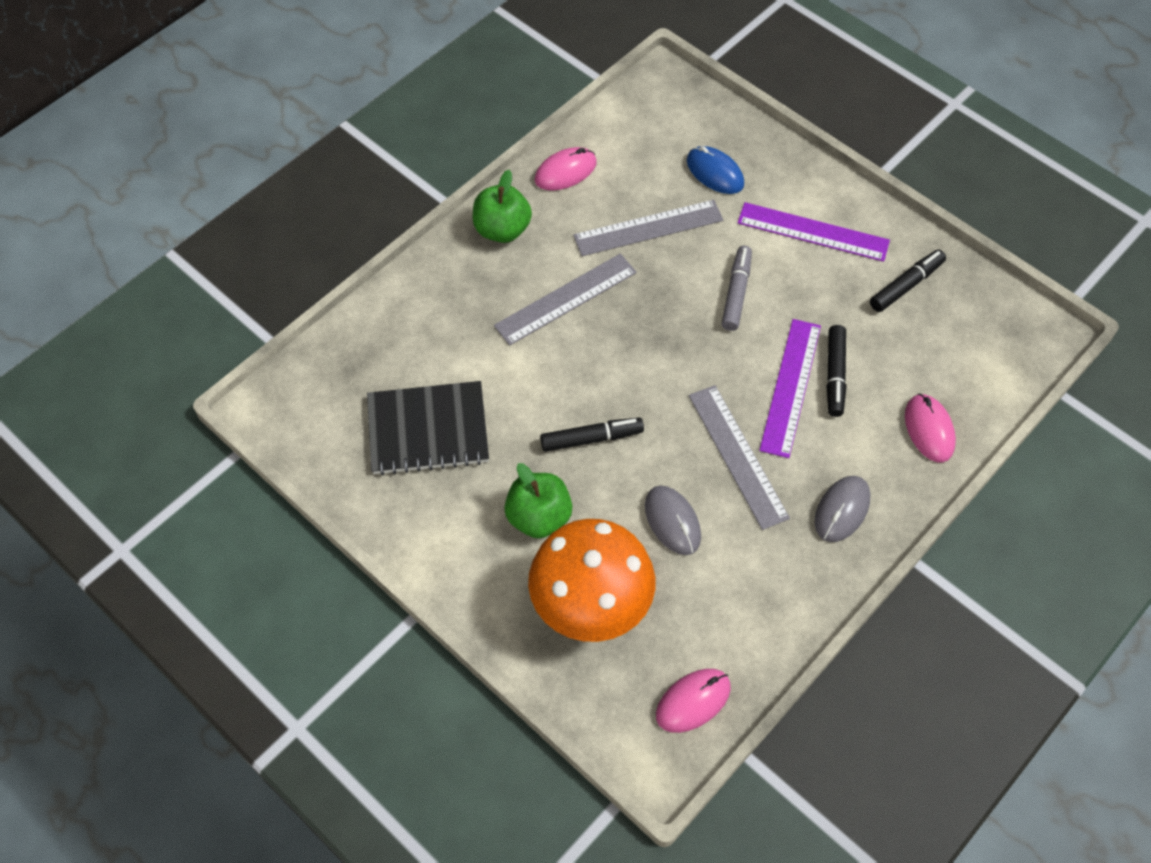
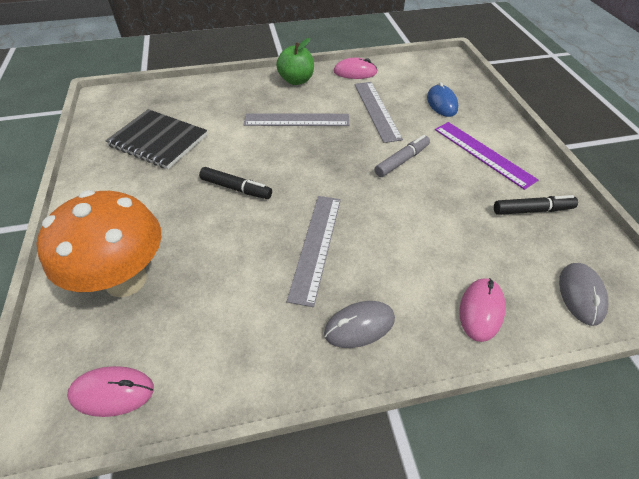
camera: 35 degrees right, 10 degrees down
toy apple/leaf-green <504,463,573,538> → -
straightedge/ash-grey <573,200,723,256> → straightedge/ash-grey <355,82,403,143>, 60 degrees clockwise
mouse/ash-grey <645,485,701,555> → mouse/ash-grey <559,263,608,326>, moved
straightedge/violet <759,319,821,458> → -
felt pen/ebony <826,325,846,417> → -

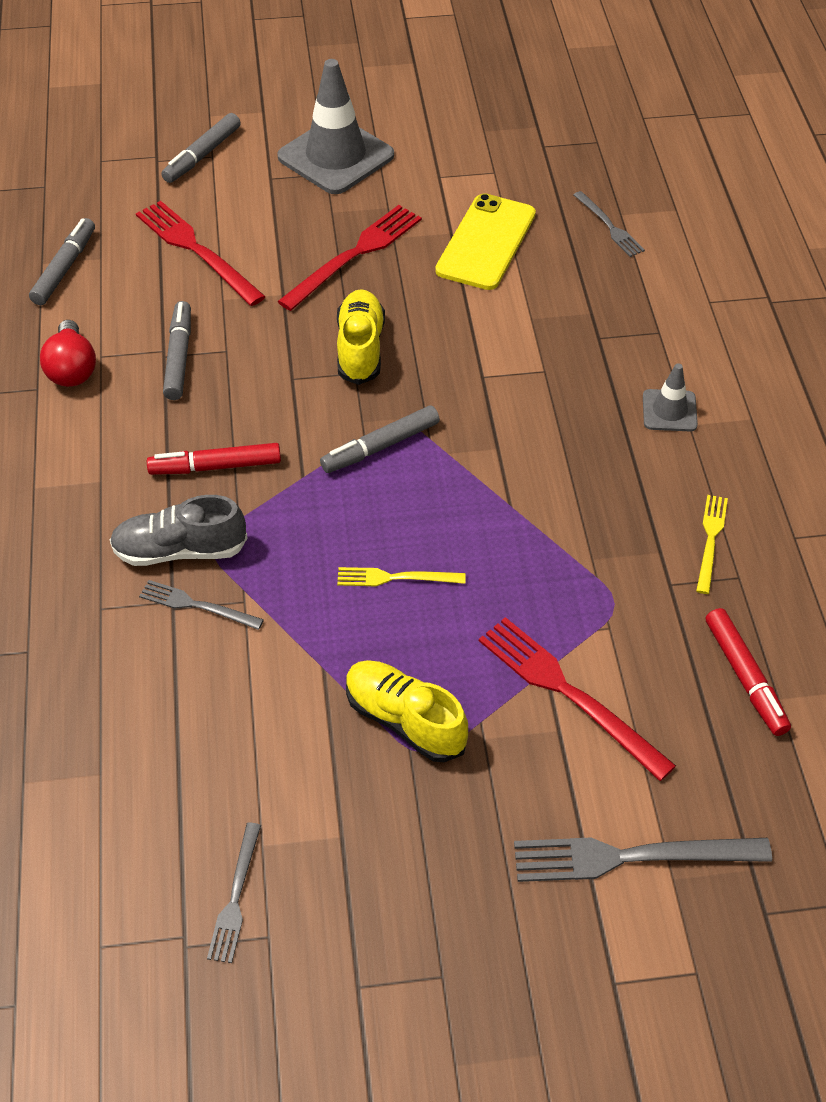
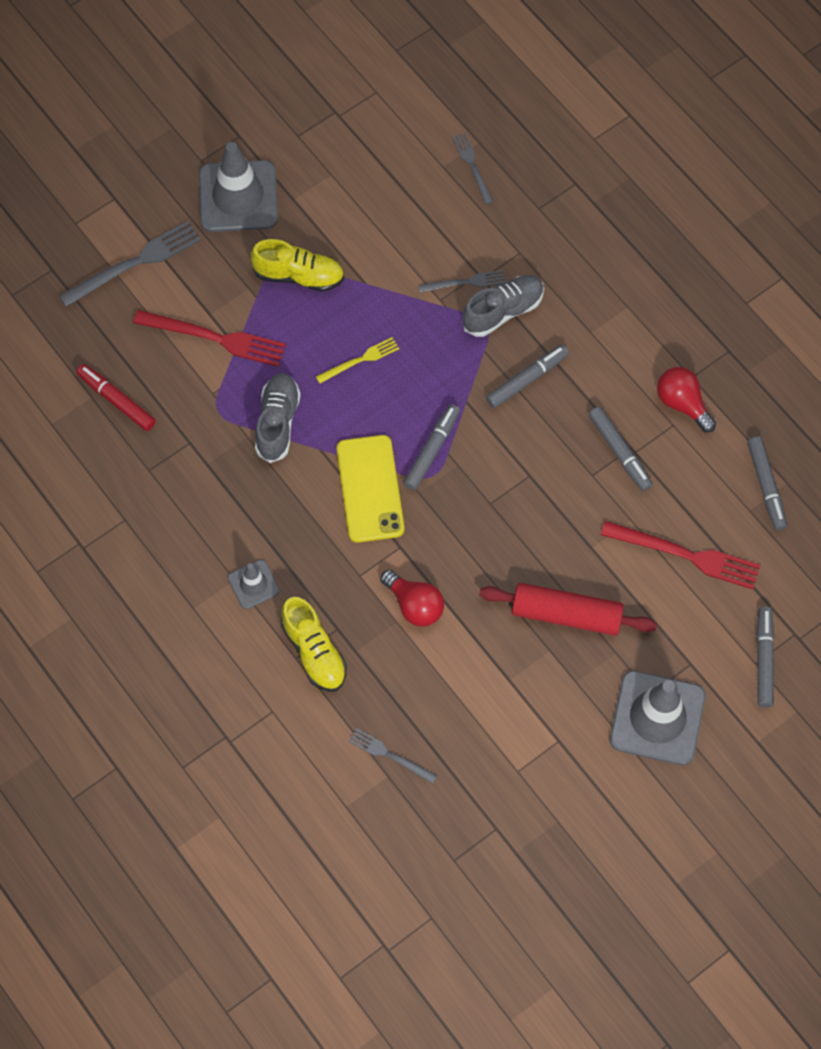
camera: 150 degrees right, 15 degrees up
felt pen/red <147,443,281,475> → felt pen/ash-grey <486,345,569,408>
fork/ash-grey <207,823,261,963> → fork/ash-grey <452,133,494,204>, moved
fork/red <277,205,422,311> → pastry roller/red <479,583,657,636>
sneaker/golden <337,289,385,385> → sneaker/golden <281,597,347,692>, moved
smartphone/golden <435,193,536,290> → smartphone/golden <337,435,404,542>, moved
fork/golden <696,495,728,594> → -
- → road cone/ash-grey <199,142,278,232>
- → sneaker/ash-grey <255,373,301,463>
- → bulb/red <380,570,444,627>

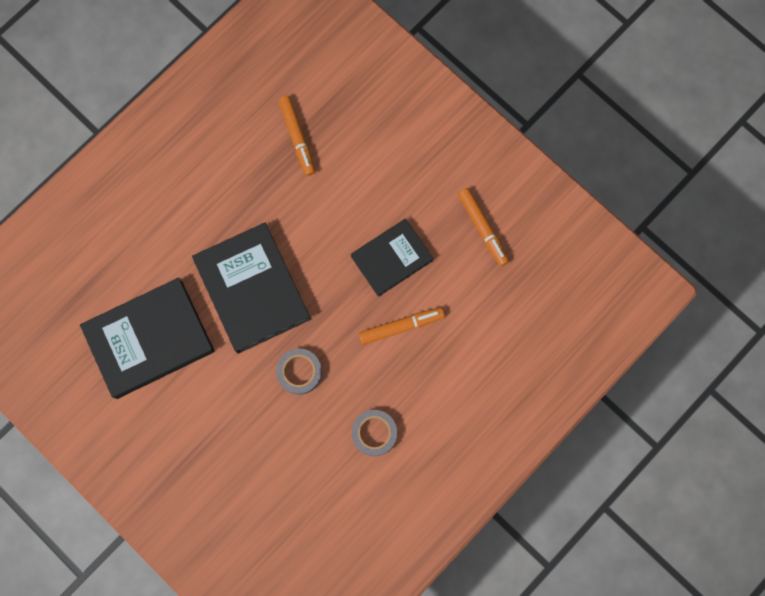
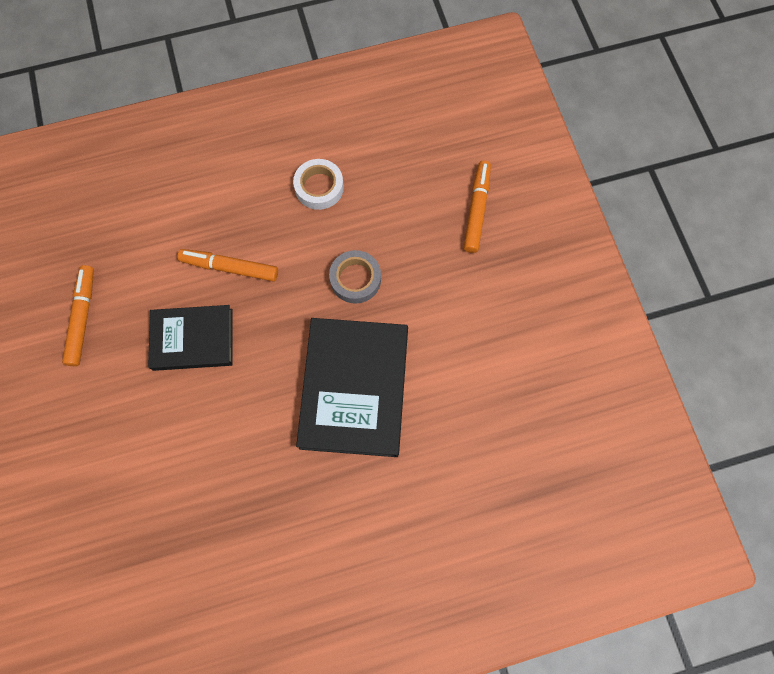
camera: 150 degrees left, 5 degrees down
hardback/ebony <80,278,214,399> → -
felt pen/bright orange <278,96,315,176> → felt pen/bright orange <464,160,491,253>, moved
sticky tape/ash-grey <352,410,397,456> → sticky tape/white <293,159,344,210>

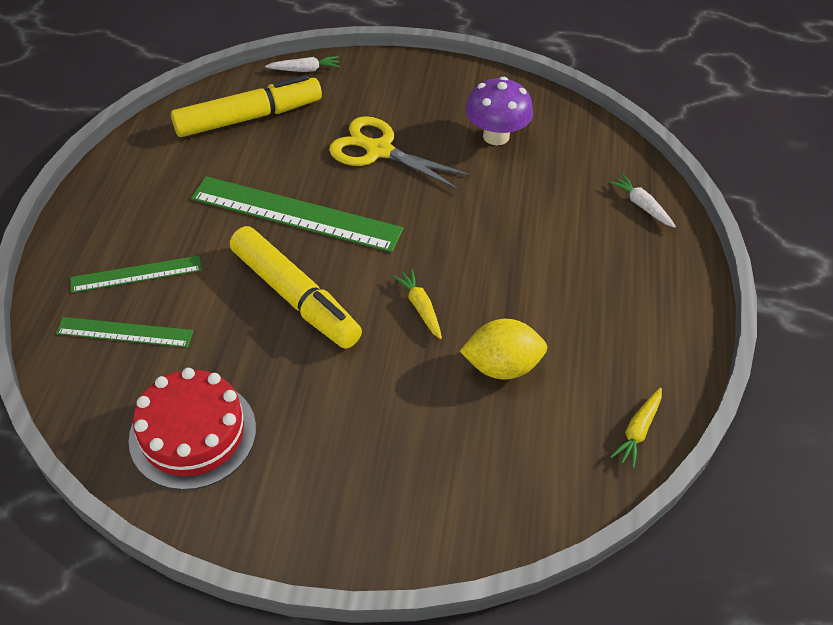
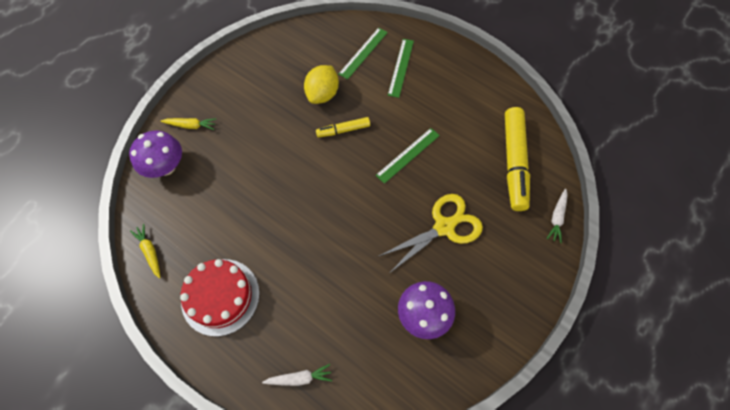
camera: 120 degrees right, 15 degrees up
layer cake/red <129,368,256,490> → layer cake/red <180,259,260,336>, moved
straightedge/leaf-green <191,176,403,252> → straightedge/leaf-green <376,128,440,184>, x0.56
felt pen/golden <230,226,362,349> → felt pen/golden <316,117,370,138>, x0.51
carrot/golden <392,269,442,339> → carrot/golden <161,118,216,130>, moved
toy lemon/golden <460,319,547,380> → toy lemon/golden <304,65,339,104>, moved
- → fungus/violet <129,130,182,178>

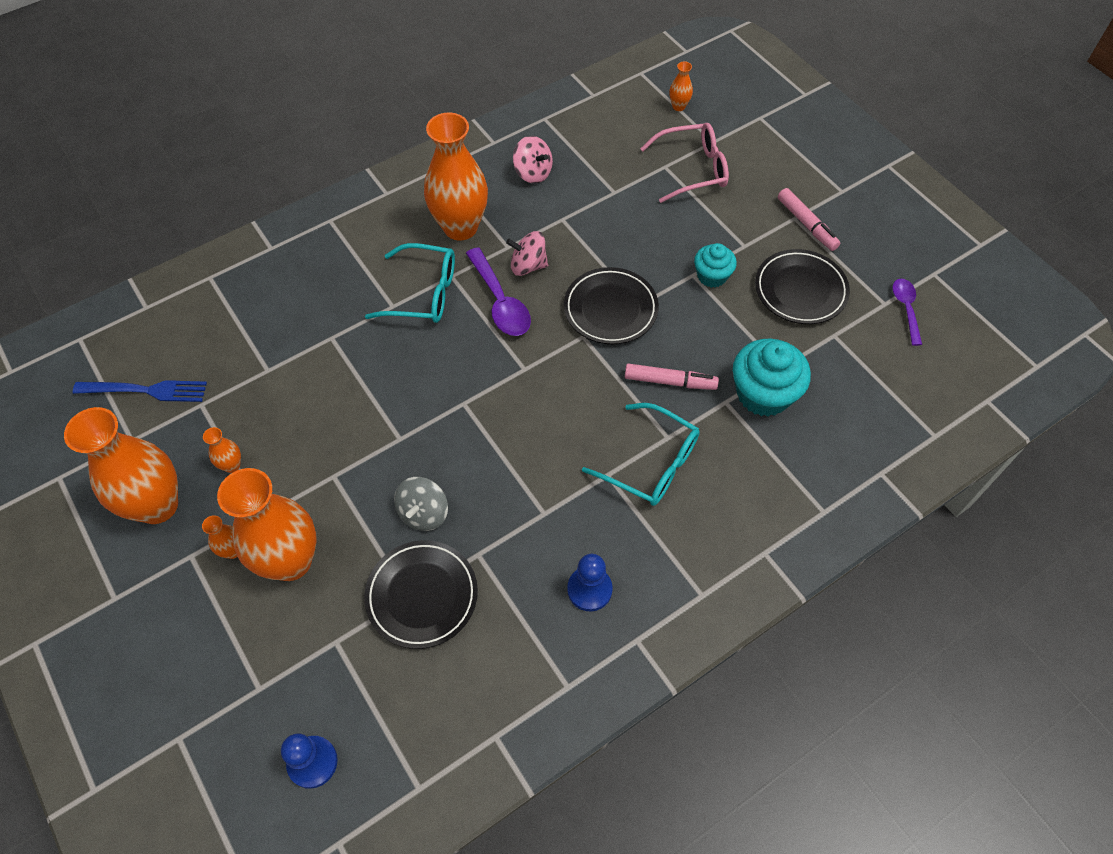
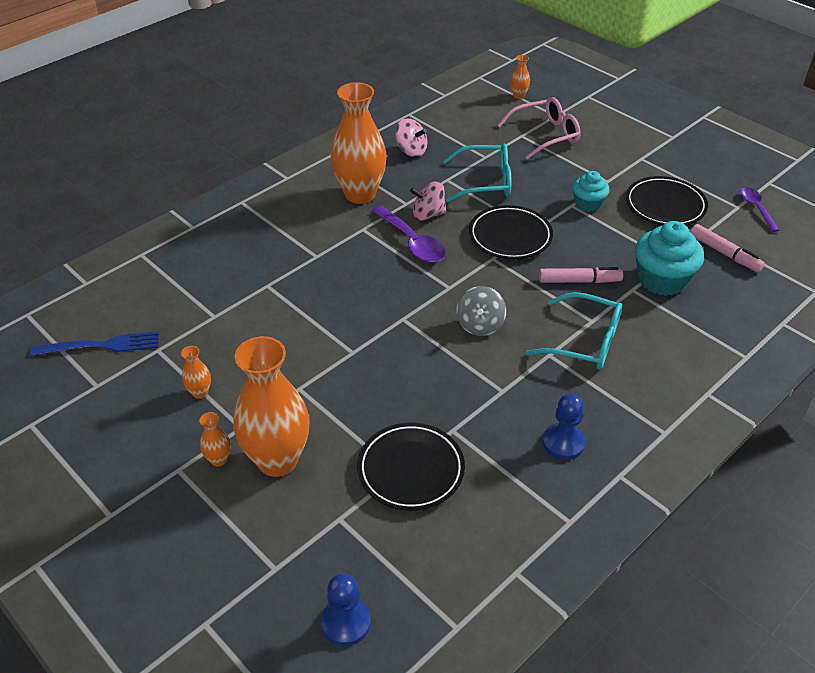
camera: 10 degrees left, 15 degrees down
tall vase/bright orange <64,407,178,524> → -
glasses/aqua <365,243,455,323> → glasses/aqua <444,144,512,202>, moved
spinning top/ash-grey <394,477,448,531> → spinning top/ash-grey <456,286,506,336>, moved
felt pen/pink <778,188,840,251> → felt pen/pink <691,224,765,272>, moved

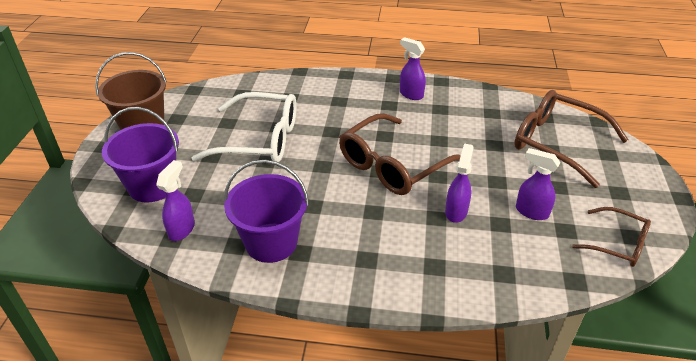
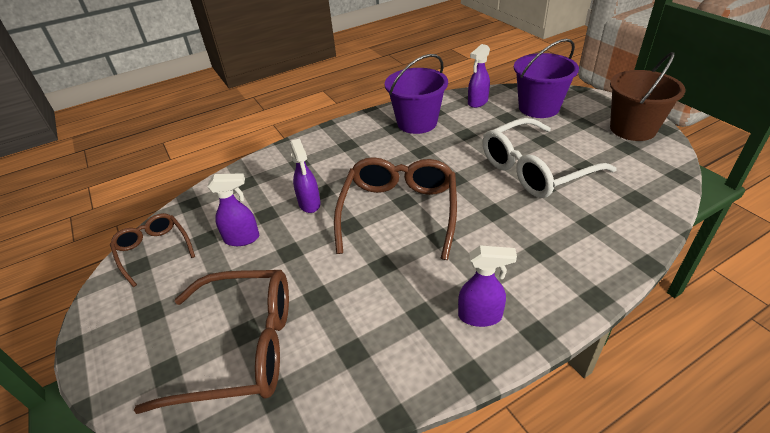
camera: 145 degrees right, 0 degrees up
sprayer/violet <156,160,195,241> → sprayer/violet <468,44,490,108>, 60 degrees clockwise
glasses/russet <572,207,651,267> → glasses/russet <110,213,195,287>, 60 degrees clockwise

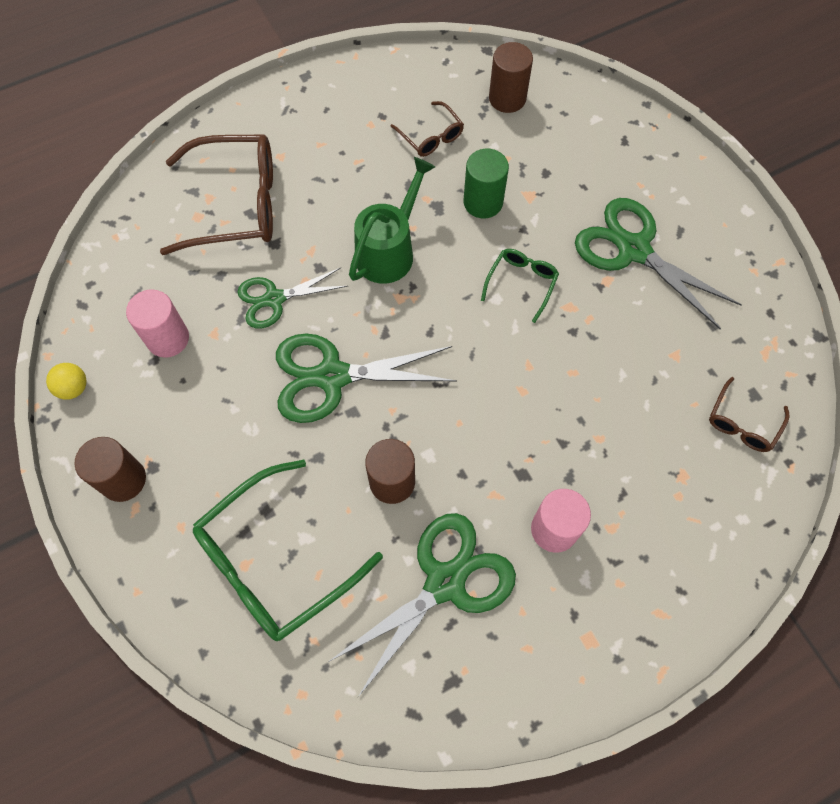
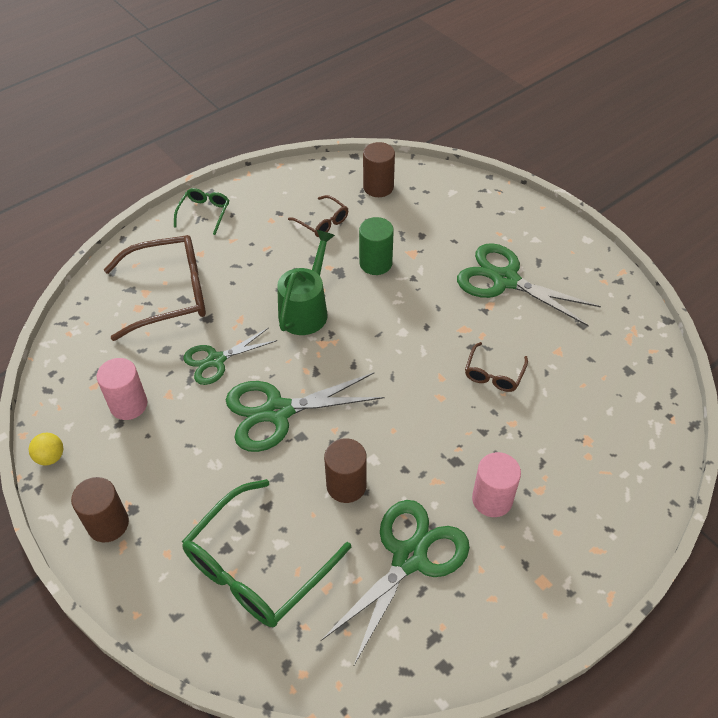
camera: 10 degrees left, 15 degrees down
glasses/leaf-green <481,249,559,323> → glasses/leaf-green <174,188,229,235>, moved
glasses/russet <709,377,789,452> → glasses/russet <465,342,528,392>, moved

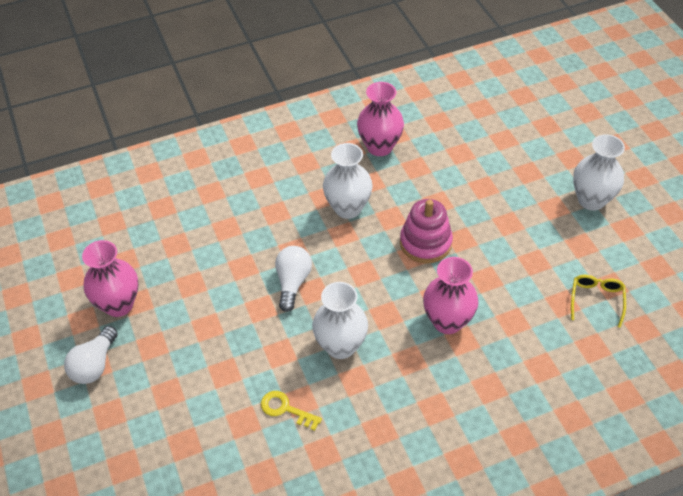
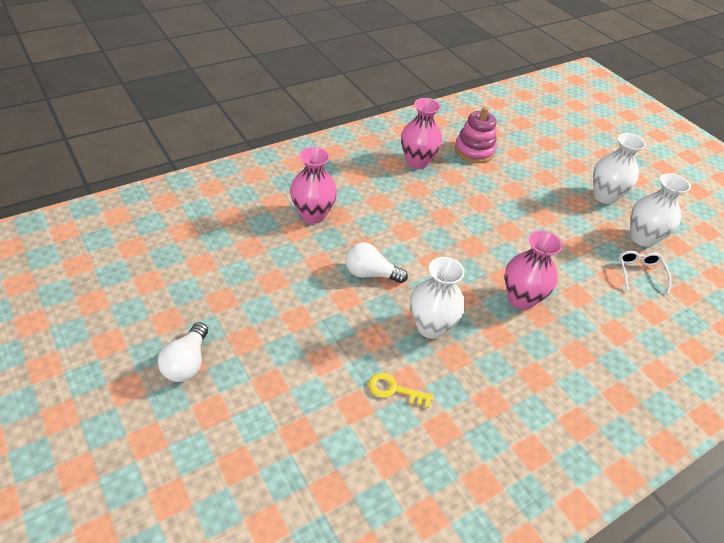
camera: 15 degrees left, 5 degrees down
tall vase/pink <82,240,138,317> → tall vase/pink <290,147,337,224>, moved
bulb/white <275,246,312,312> → bulb/white <345,242,408,283>, 75 degrees counterclockwise
tall vase/white <323,143,373,219> → tall vase/white <630,173,691,247>, moved
ring stacker/pink <400,199,453,264> → ring stacker/pink <454,107,497,163>, moved
glasses/golden <571,275,626,328> → glasses/white <618,251,671,294>

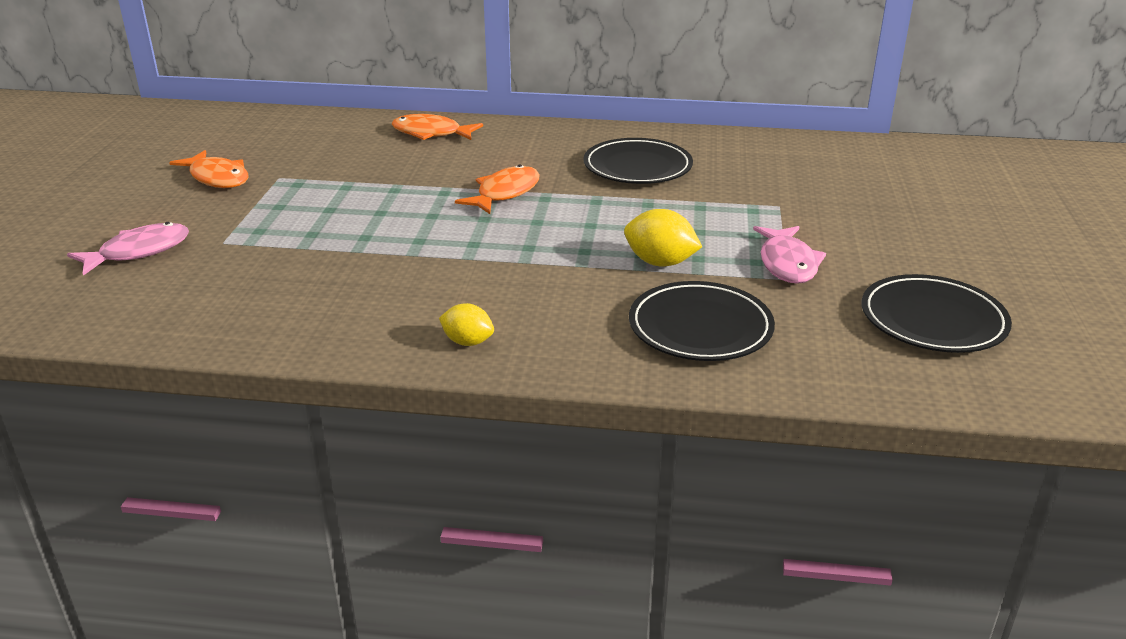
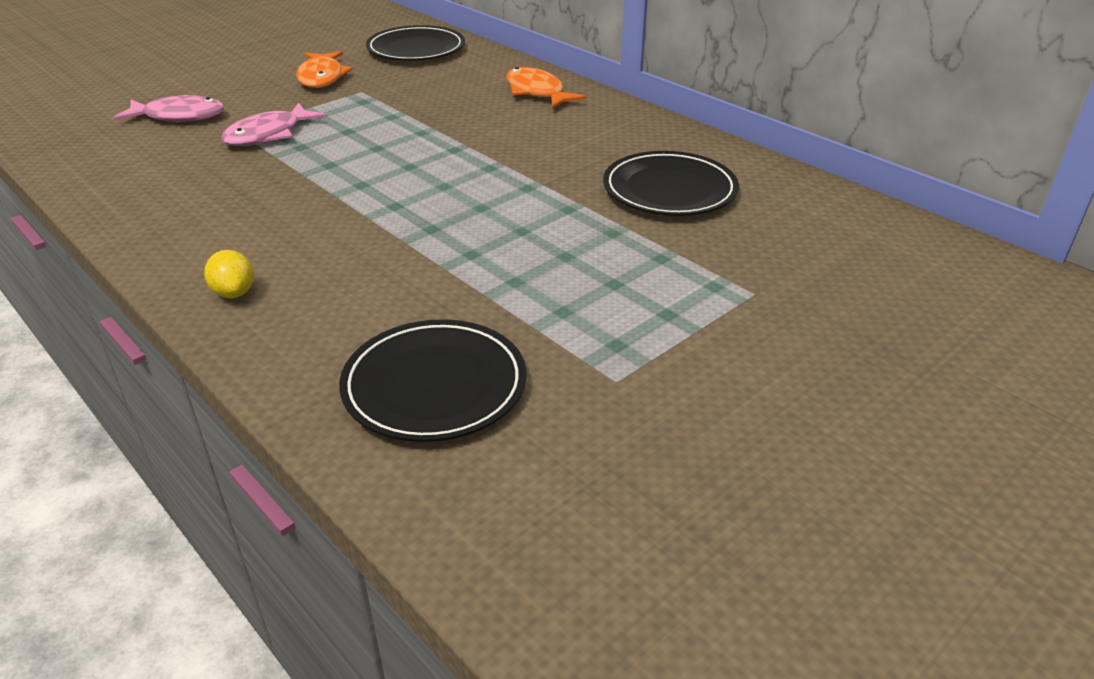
camera: 40 degrees right, 5 degrees up
toy fish/bright orange <455,164,540,214> → -
toy lemon/golden <624,209,702,266> → -
toy fish/pink <753,226,826,284> → toy fish/pink <221,103,326,146>, moved
dinner plate/ebony <862,274,1012,353> → dinner plate/ebony <366,25,465,60>, moved

